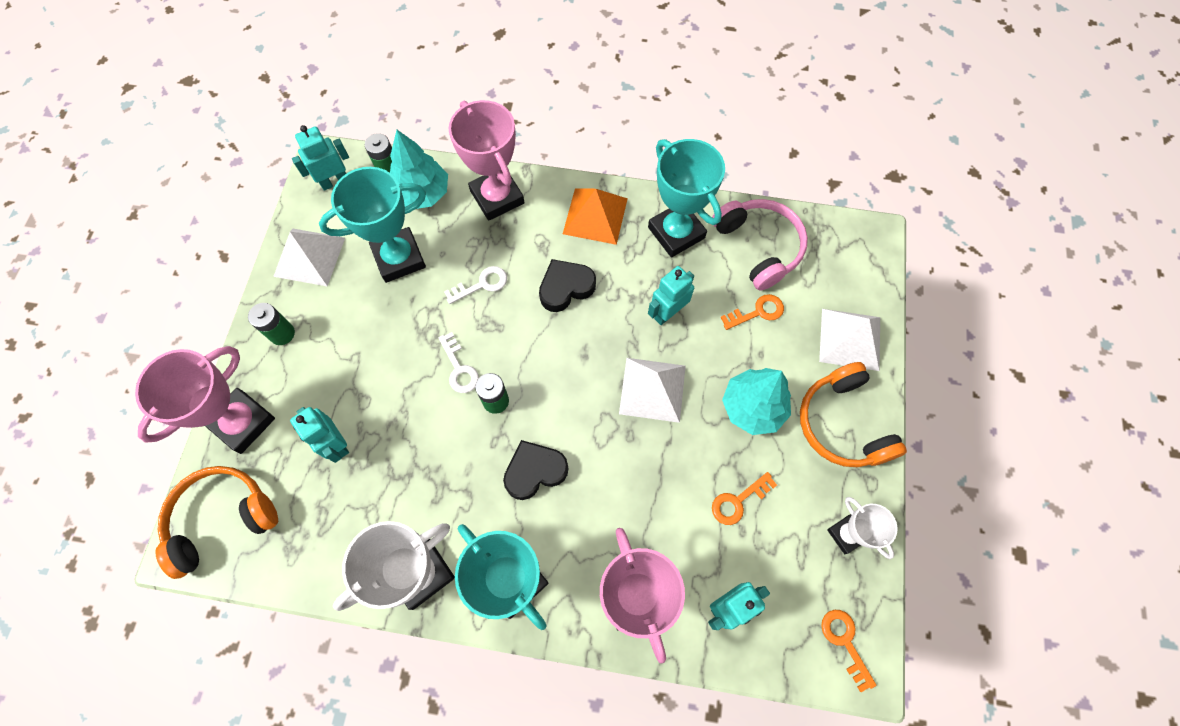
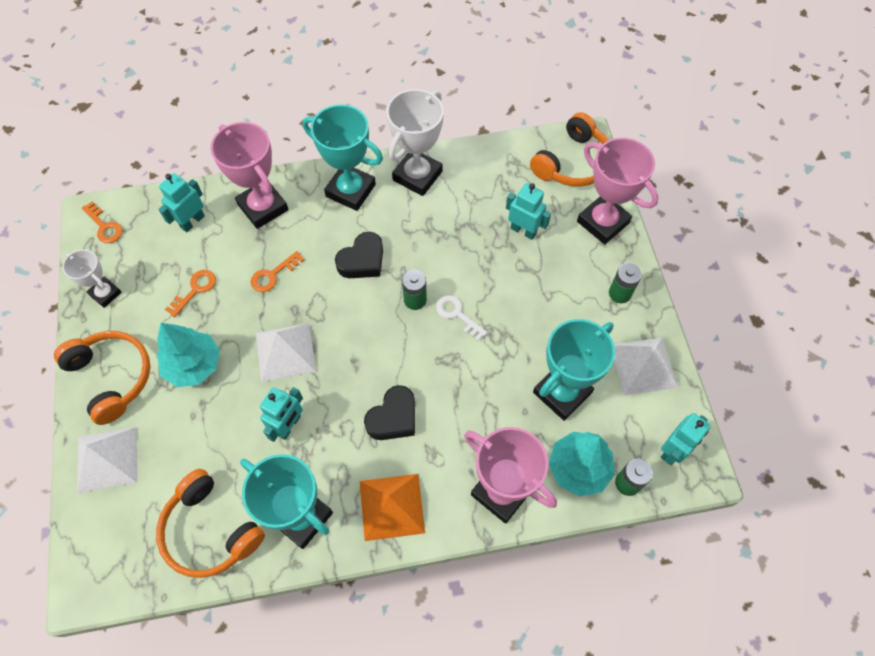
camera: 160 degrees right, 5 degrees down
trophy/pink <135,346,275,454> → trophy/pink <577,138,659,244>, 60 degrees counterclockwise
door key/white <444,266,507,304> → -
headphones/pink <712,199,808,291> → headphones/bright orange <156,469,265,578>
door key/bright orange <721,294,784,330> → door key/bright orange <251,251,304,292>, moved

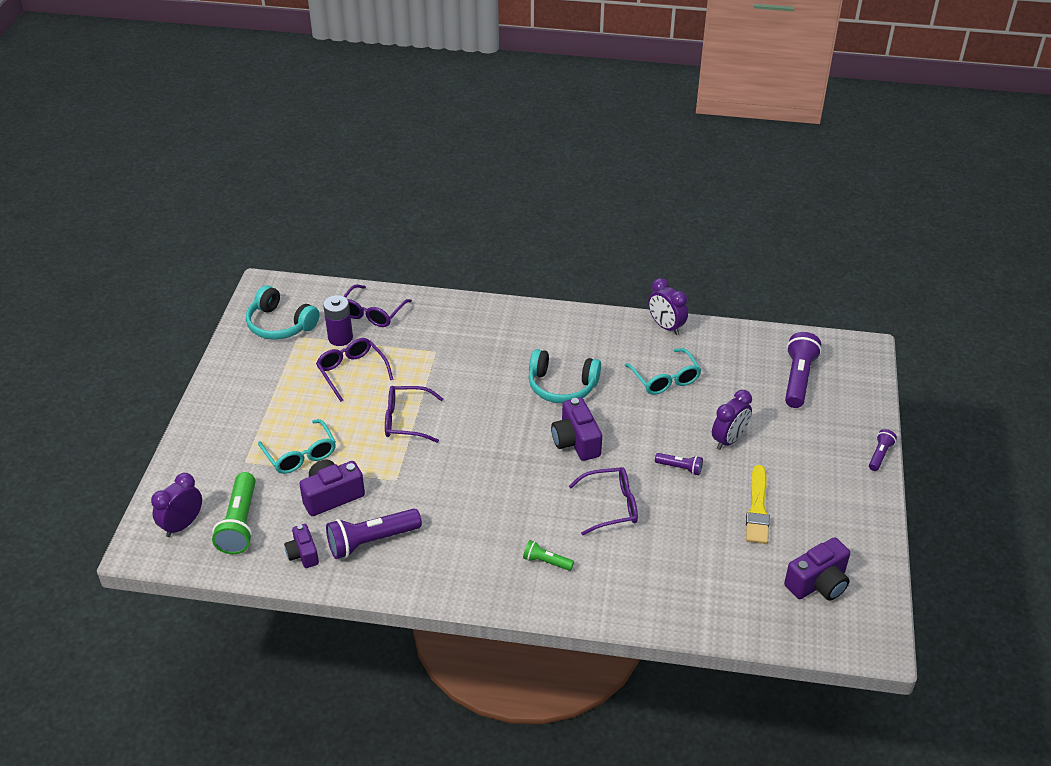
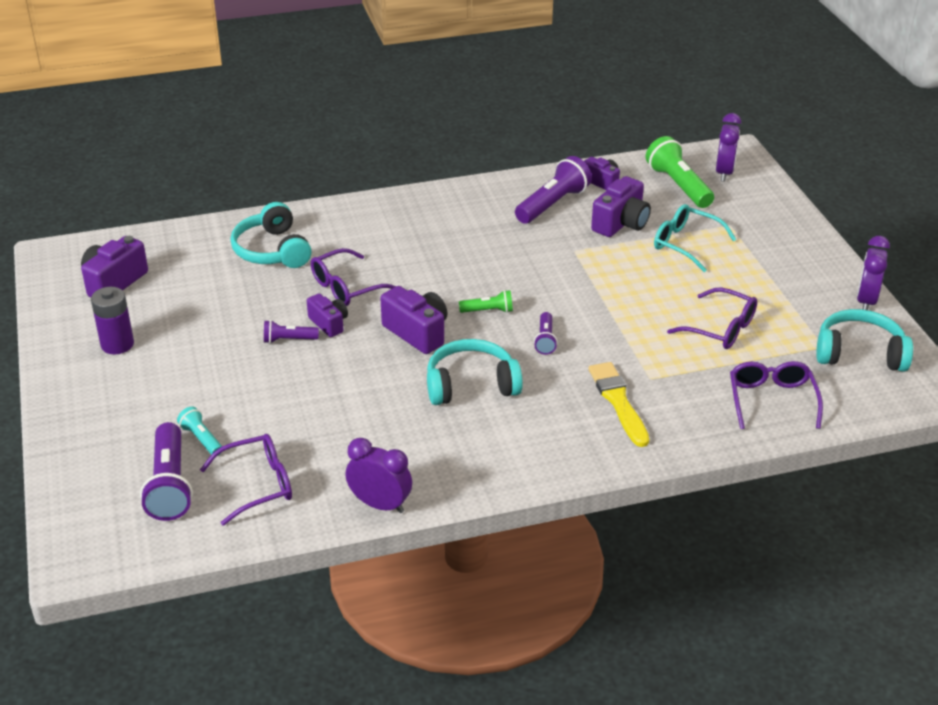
camera: 155 degrees right, 5 degrees down
battery/violet <323,295,353,346> → battery/violet <91,287,134,354>, moved
glasses/violet <385,386,443,443> → glasses/violet <200,434,292,526>, moved
flashlight/leaf-green <523,540,574,571> → flashlight/leaf-green <459,290,513,313>, moved
glasses/aqua <625,348,701,395> → -
alarm clock/violet <712,390,752,450> → alarm clock/violet <857,236,890,310>, moved
paintbrush/golden <746,465,770,544> → paintbrush/golden <588,362,649,447>, moved
flashlight/violet <869,429,897,471> → flashlight/violet <534,312,558,355>, moved
- → flashlight/aqua <177,407,222,456>
- → headphones/aqua <230,202,312,268>
- → compact camera/violet <307,293,348,337>

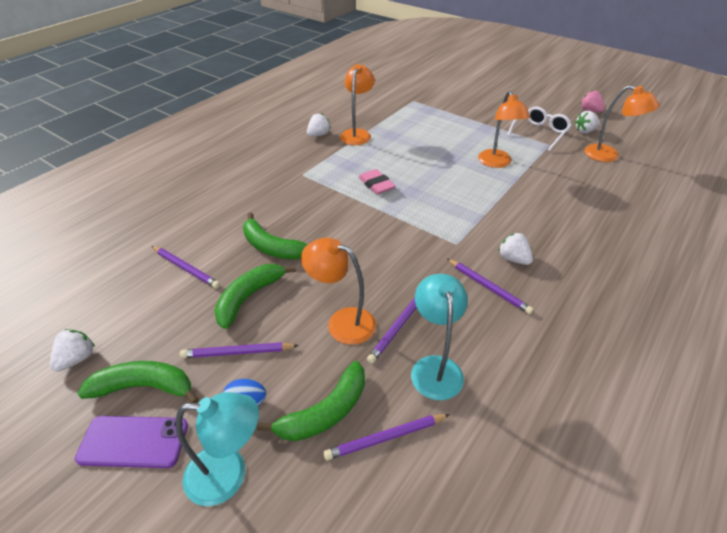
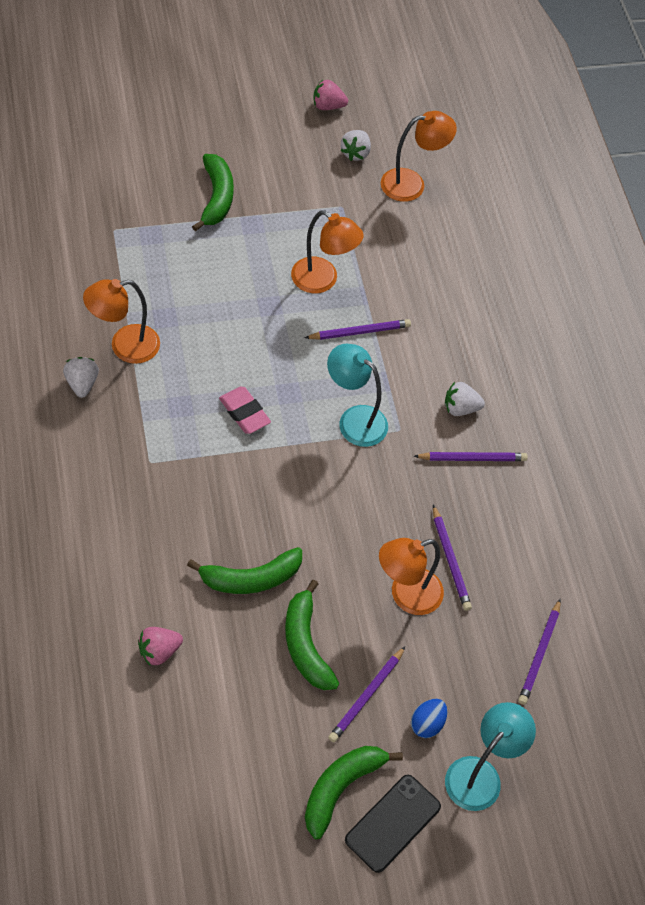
camera: 55 degrees left, 15 degrees up
toy strawberry/white <50,329,95,372> → -
smartphone/violet <75,416,188,468> → smartphone/ebony <345,775,441,873>
lead pencil/violet <152,246,220,288> → lead pencil/violet <305,319,411,340>, moved
toy banana/leaf-green <257,361,365,441> → toy banana/leaf-green <192,154,234,231>, moved
desk lamp/bright orange <340,64,375,145> → desk lamp/bright orange <83,279,160,364>, 75 degrees counterclockwise
eraser/pink <358,169,395,195> → eraser/pink <219,387,271,434>, 45 degrees clockwise
desk lamp/aqua <411,274,468,400> → desk lamp/aqua <327,344,388,447>, moved
glasses/white <507,106,572,151> → -
- → toy strawberry/pink <138,627,183,665>

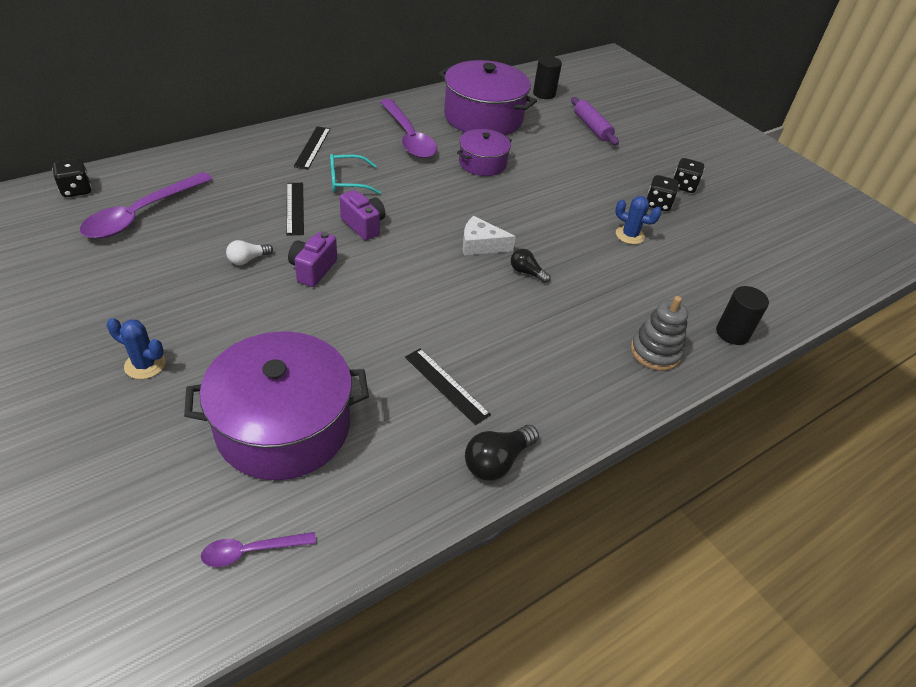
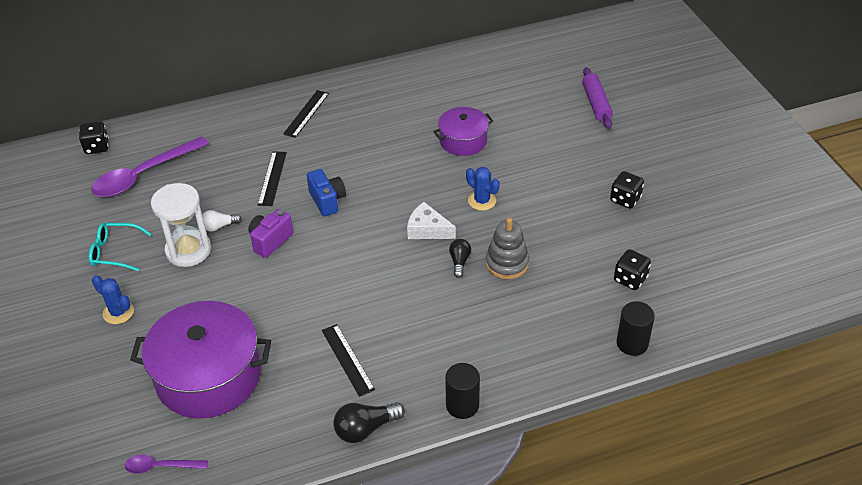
camera: 20 degrees right, 0 degrees up
glasses/aqua <330,154,381,194> → glasses/aqua <89,223,152,271>, moved
compact camera/violet <340,190,385,240> → compact camera/cobalt <307,169,346,216>
tablespoon/violet <380,99,437,158> → -
stockpot/violet <439,60,537,135> → -
bulb/ebony <511,249,551,283> → bulb/ebony <449,239,471,278>, 45 degrees clockwise
cylinder shape/ebony <533,56,562,99> → cylinder shape/ebony <445,363,480,419>, moved
saguaro cactus/cobalt <615,196,662,244> → saguaro cactus/cobalt <466,167,500,211>, moved
ring stacker/ash-grey <631,296,688,371> → ring stacker/ash-grey <486,217,529,279>, moved
dice/ebony <673,158,704,193> → dice/ebony <614,249,651,290>, moved
- → sandglass/white <151,183,211,267>

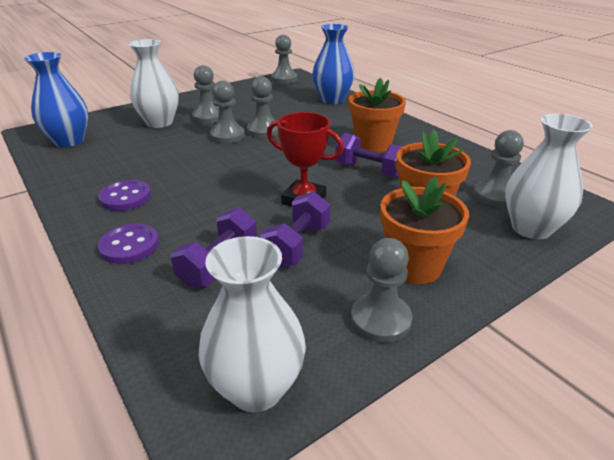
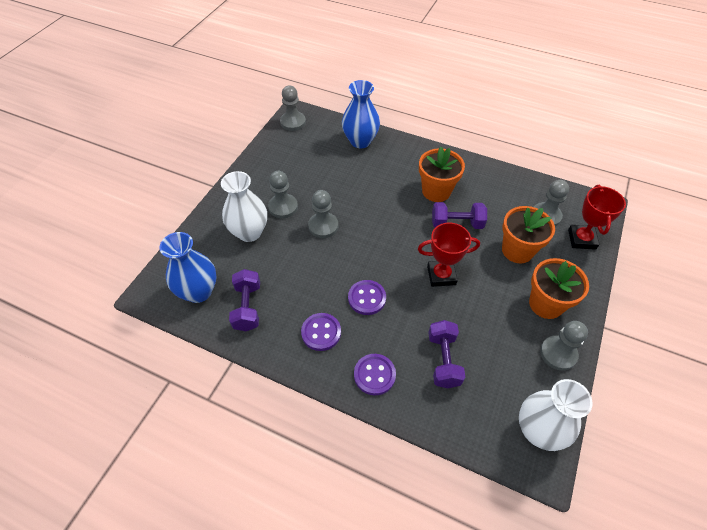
camera: 30 degrees left, 20 degrees up
pawn/ash-grey <247,76,278,138> → -
dumbbell/violet <260,191,330,268> → dumbbell/violet <229,269,260,331>, moved
tall vase/white <505,113,593,239> → trophy/red <568,185,626,250>
- → sewing button/violet <348,280,386,315>

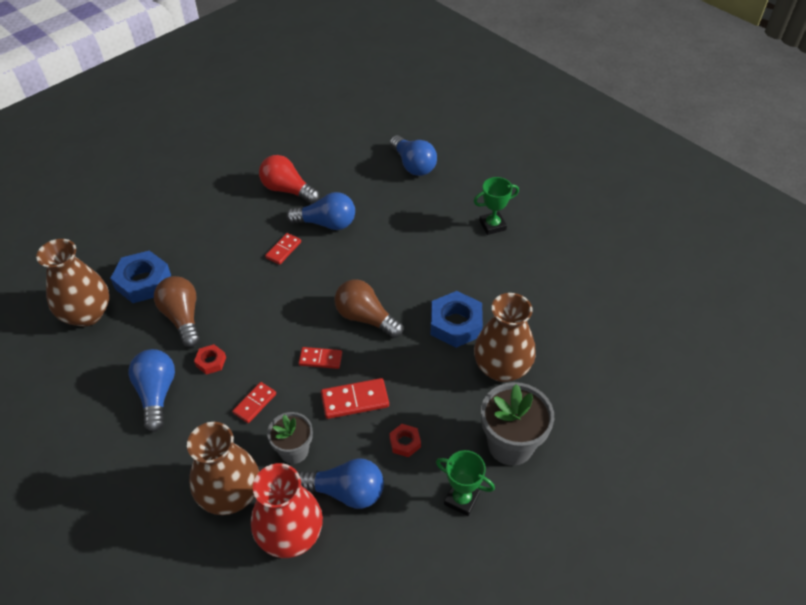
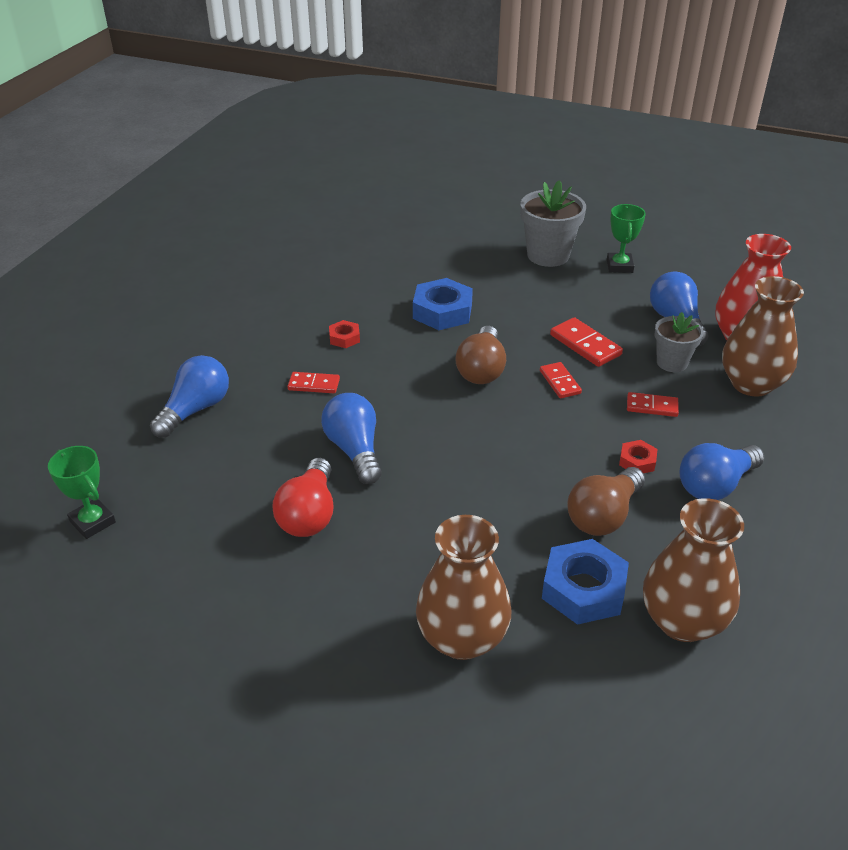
camera: 115 degrees left, 10 degrees down
domino tile/red <265,233,301,265> → domino tile/red <288,372,340,393>, moved
nut/red <389,424,421,457> → nut/red <329,320,360,348>, moved
trophy/leaf-green <474,177,519,235> → trophy/leaf-green <48,446,116,539>, moved
tall vase/russet <474,293,536,382> → tall vase/russet <416,515,511,660>, moved

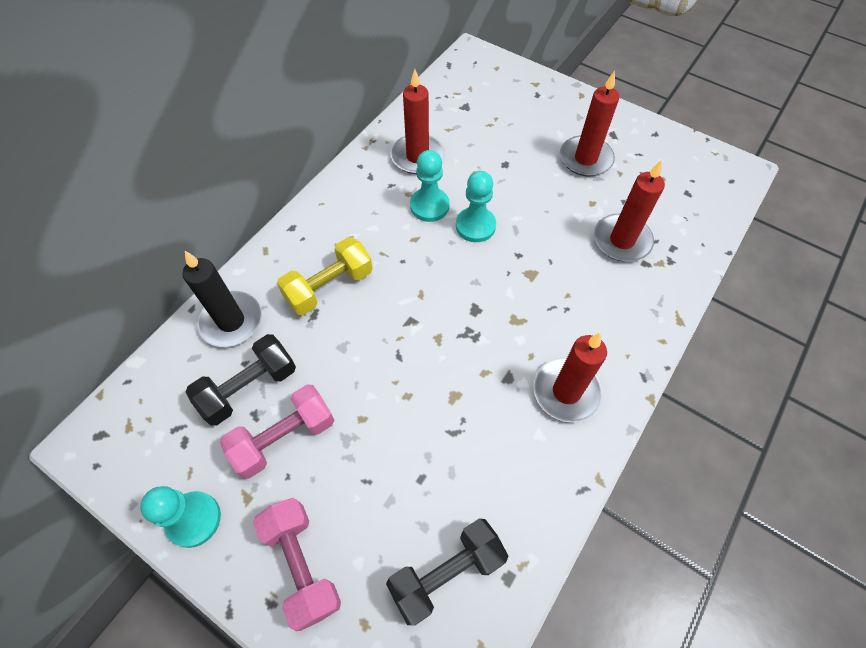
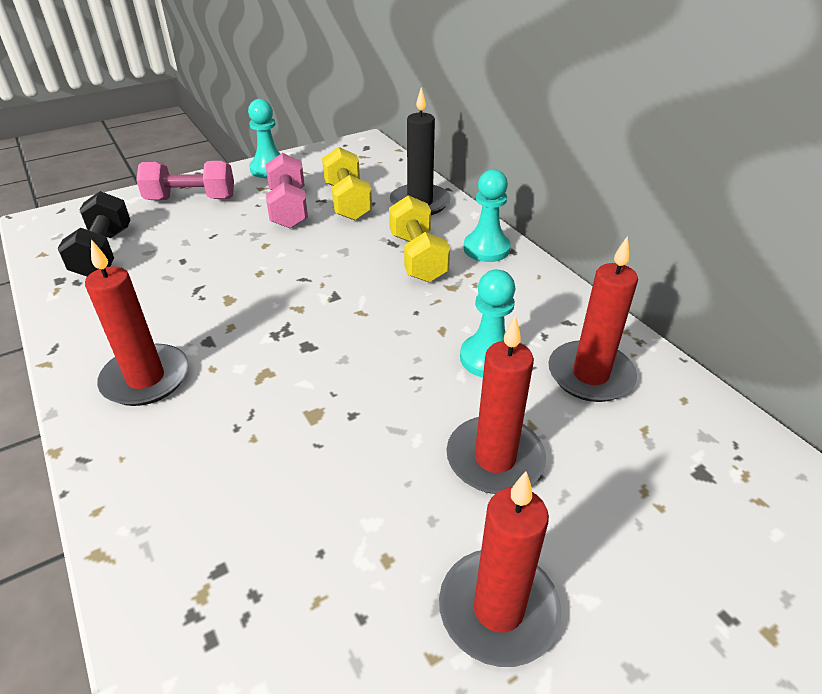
camera: 115 degrees right, 20 degrees down
dumbbell/ebony <186,334,296,426> → dumbbell/golden <322,147,372,220>
pawn/aqua <456,171,496,242> → pawn/aqua <464,169,511,262>, moved
pillar candle/red <594,160,665,262> → pillar candle/red <446,315,546,494>, moved

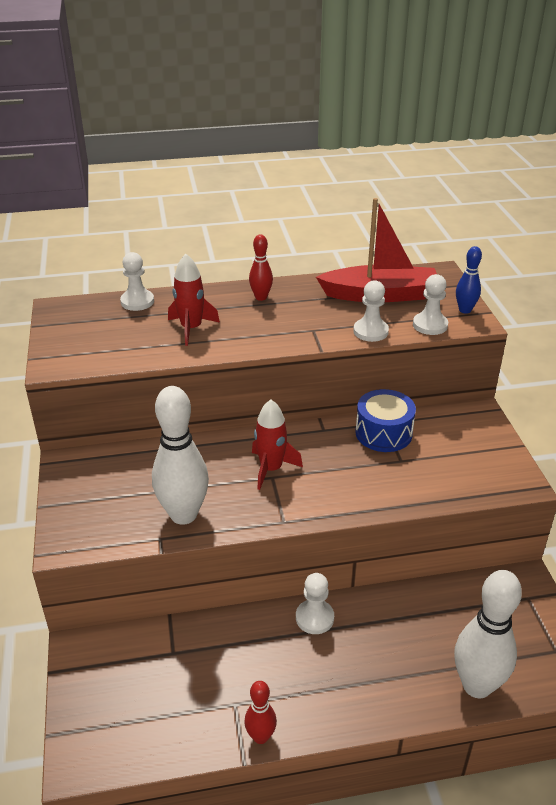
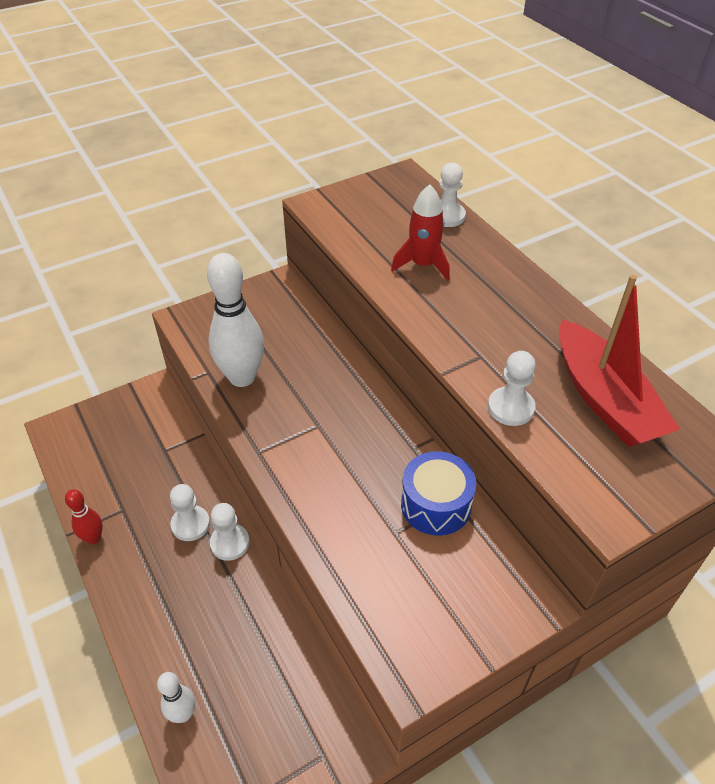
camera: 70 degrees right, 10 degrees up
tenpin/red <249,234,273,301> → -
rocket/red <252,400,303,490> → -
pawn/white <413,274,448,335> → pawn/white <170,484,210,541>, moved
tenpin/white <454,570,522,698> → tenpin/white <157,672,195,723>, x0.52
tenpin/cobalt <456,246,482,314> → -

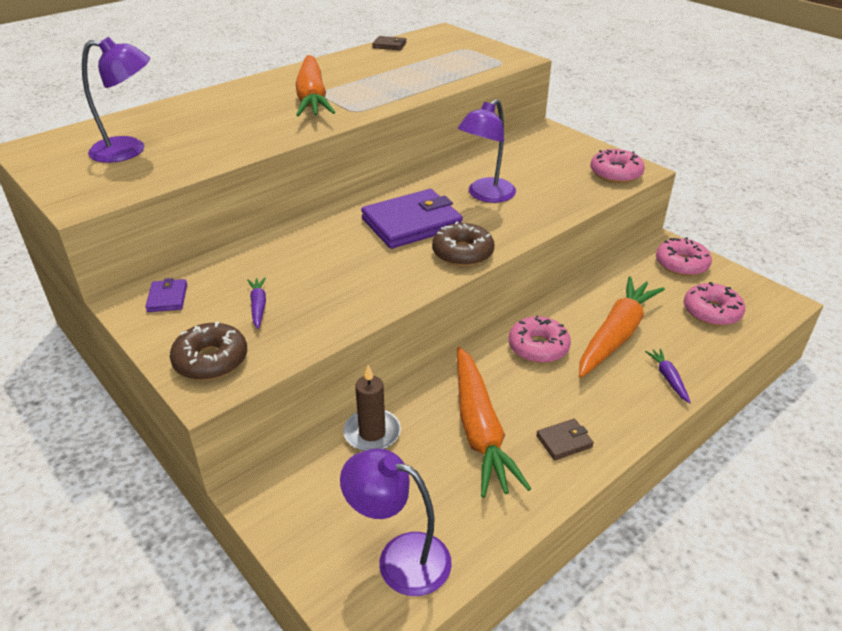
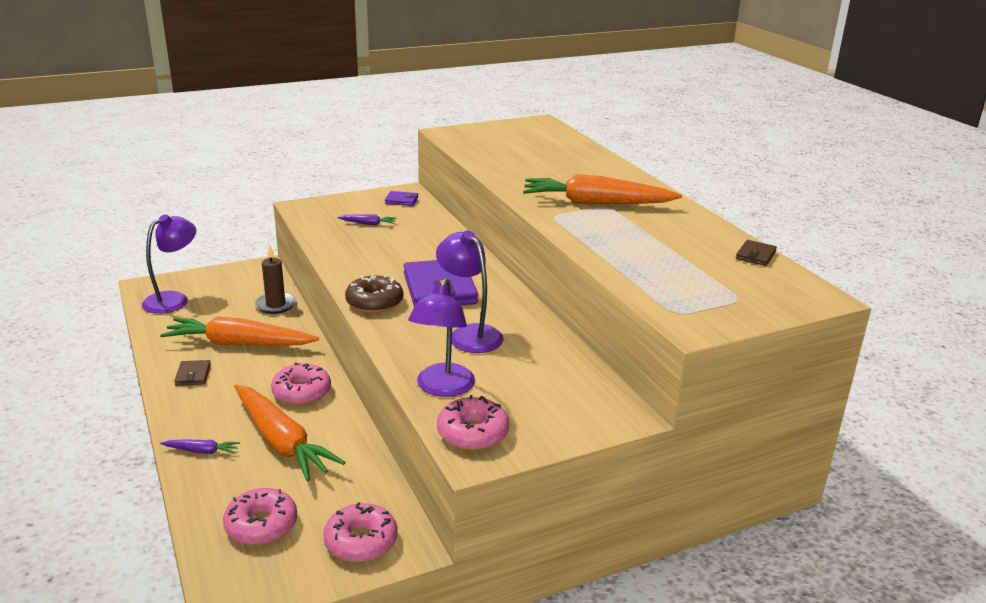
camera: 105 degrees right, 10 degrees down
desk lamp/violet <82,37,150,163> → desk lamp/violet <408,278,475,397>, moved
glazed donut/russet <170,321,247,380> → -

